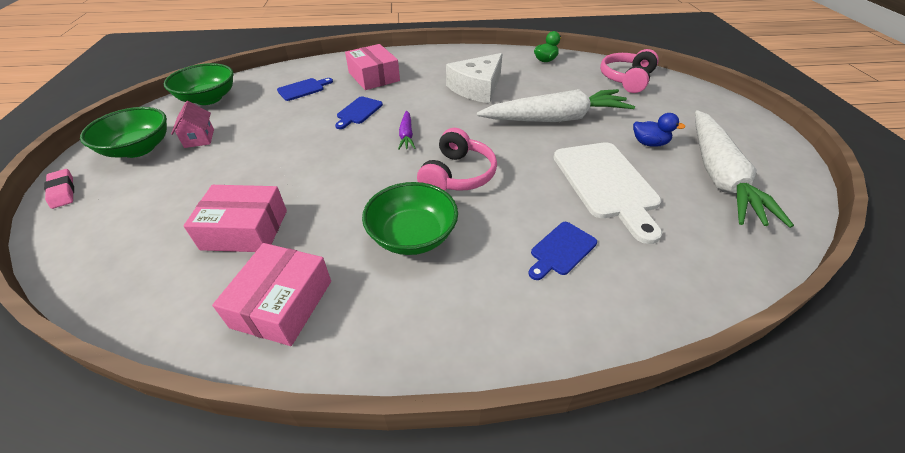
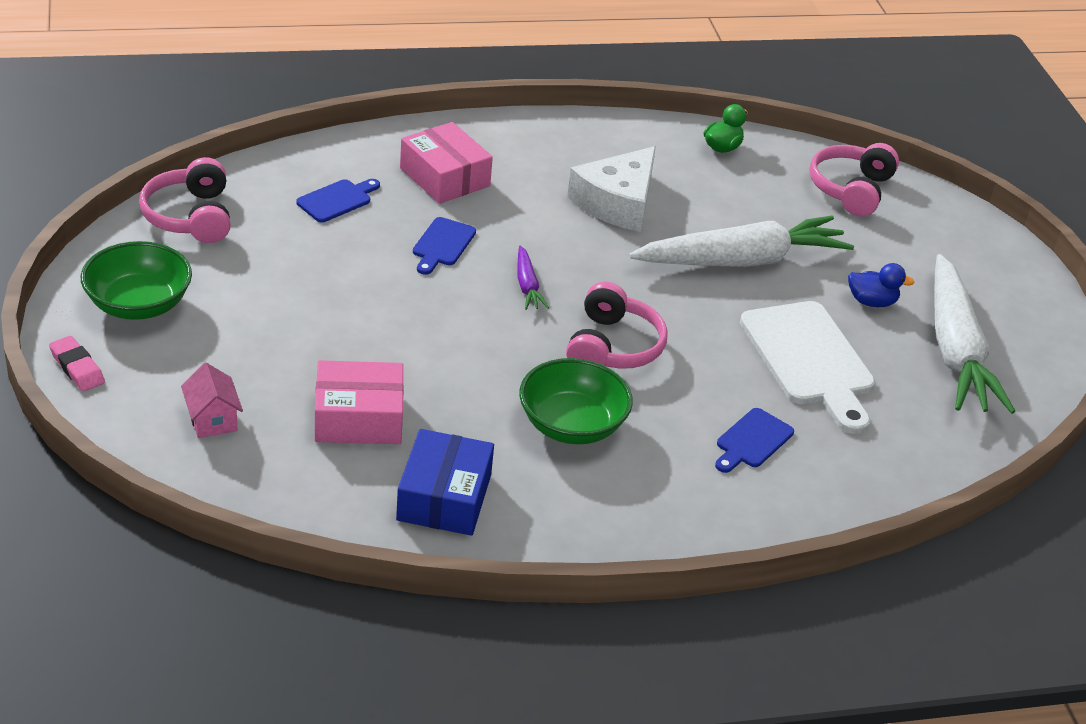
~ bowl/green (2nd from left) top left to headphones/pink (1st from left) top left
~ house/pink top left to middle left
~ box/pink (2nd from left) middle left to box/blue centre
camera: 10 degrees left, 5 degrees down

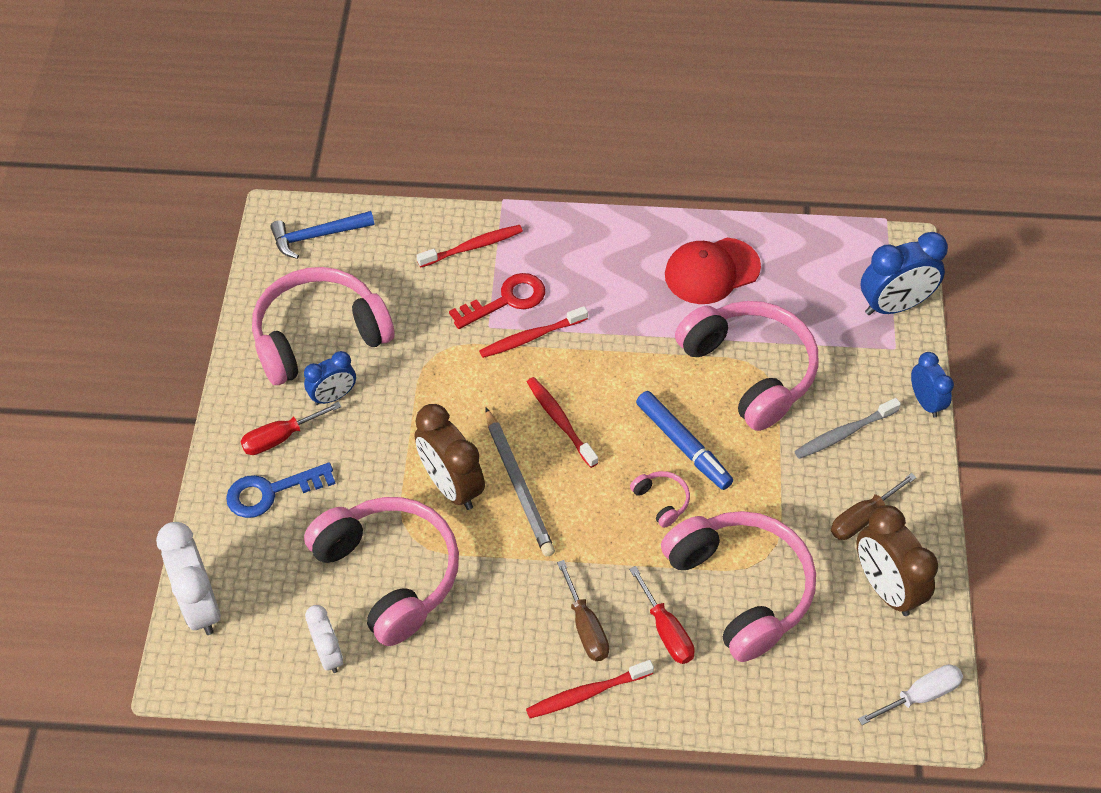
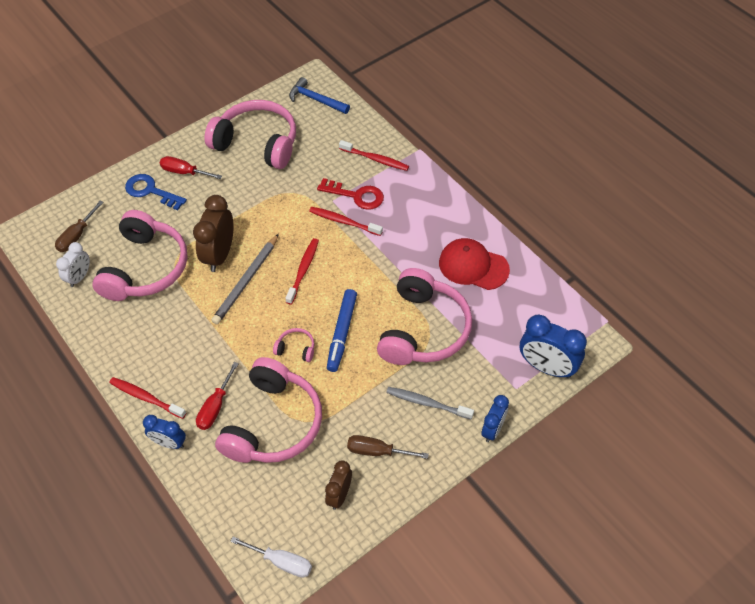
~ clock/blue (1st from left) middle left to bottom left
~ headphones/pink (3rd from left in the first image) centre = centre 90 degrees counterclockwise
~ clock/brown (2nd from left) bottom right = bottom centre x0.61
- clock/white (1st from left) bottom left
~ screwdriver/brown (1st from left) bottom centre to middle left
camera: 50 degrees right, 0 degrees up

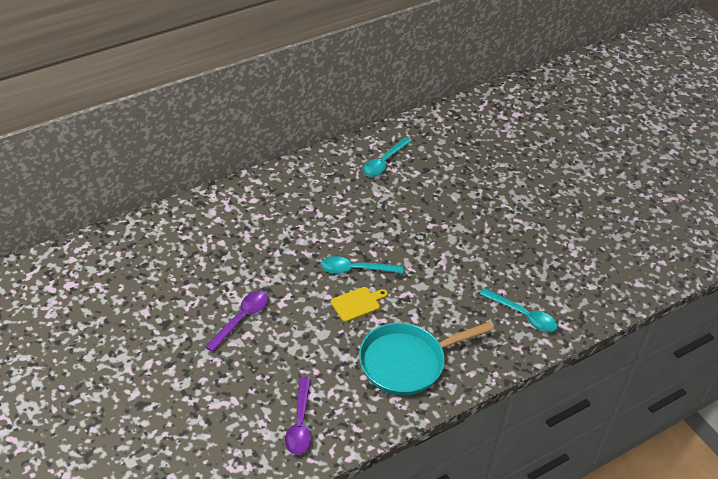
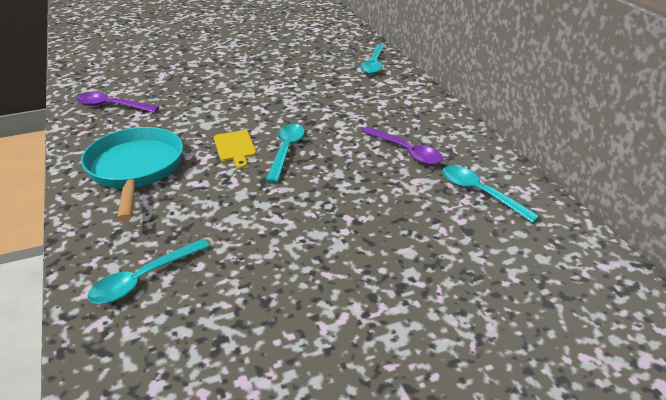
~ spoon/purple (1st from left in the first image) bottom left to spoon/purple (2nd from left) centre
+ spoon/turquoise (3rd from left) top centre
camera: 105 degrees right, 10 degrees down

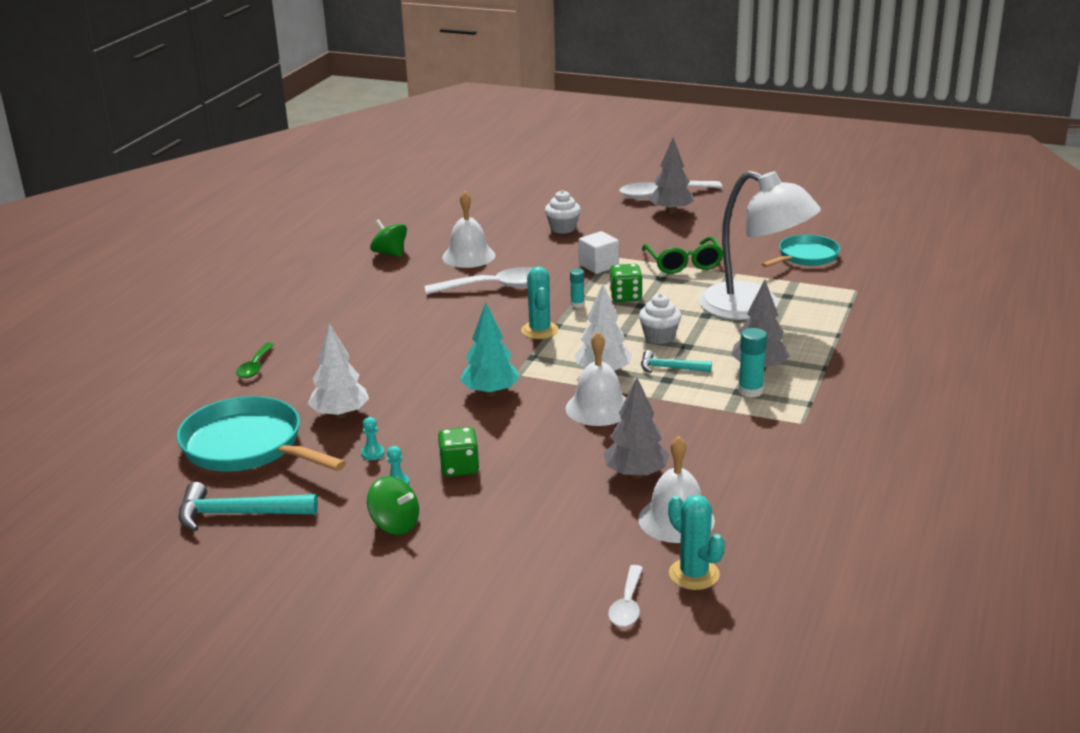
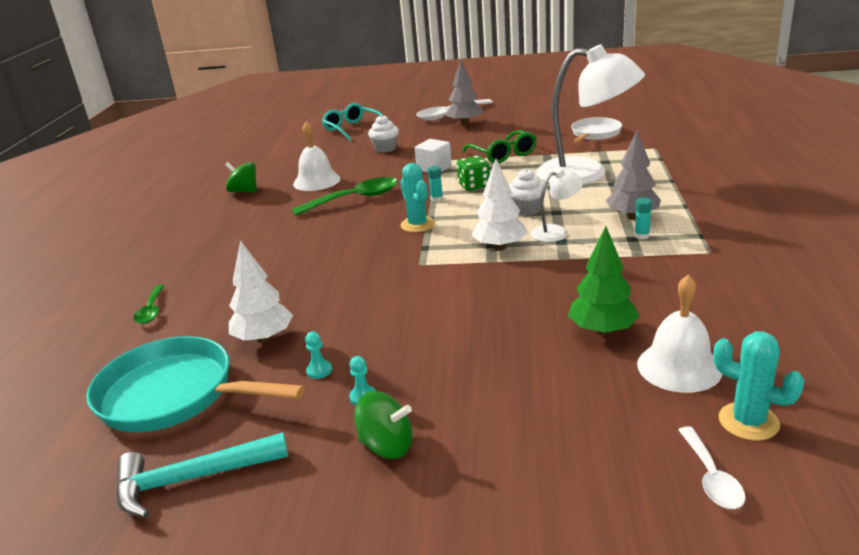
~ pan/turquoise (2nd from left) middle right to pan/white top right
~ spoon/white (1st from left) centre to spoon/green (2nd from left) centre
- tree/turquoise centre
~ glue stick/turquoise (2nd from left) middle right = middle right x0.63
- bell/white (2nd from left) centre
~ hammer/turquoise (2nd from left) centre to lamp/white (1st from left) centre
~ tree/grey (1st from left) centre to tree/green middle right
- dice/green (1st from left) centre
+ glasses/turquoise top centre
camera: 15 degrees left, 0 degrees up

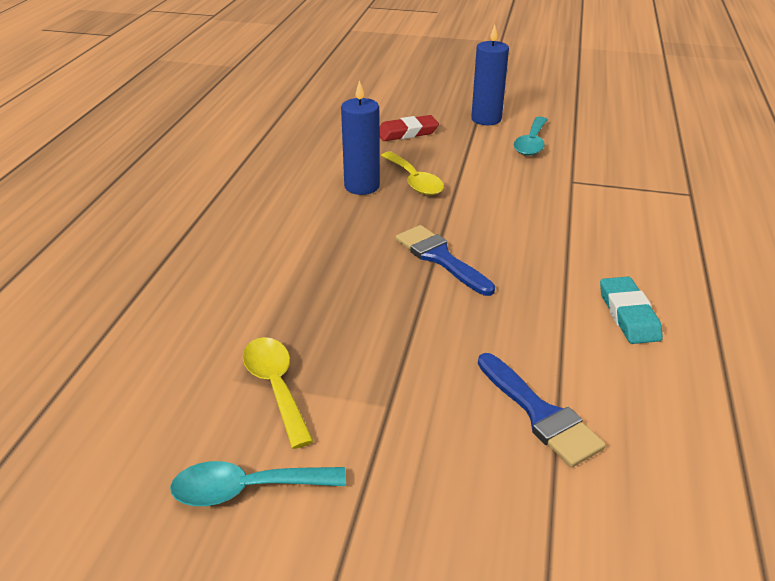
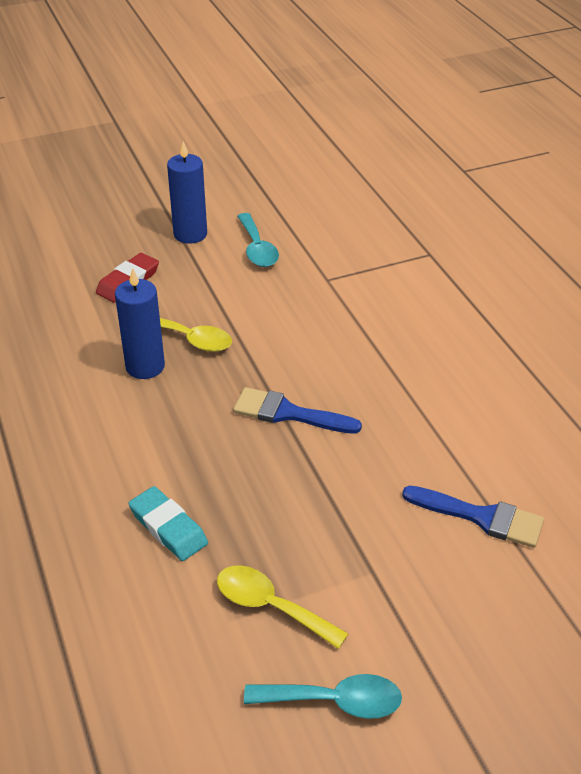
~ eraser/turquoise middle right to bottom left
~ spoon/turquoise (1st from left in the first image) bottom left = bottom centre 135 degrees counterclockwise
camera: 35 degrees left, 5 degrees up

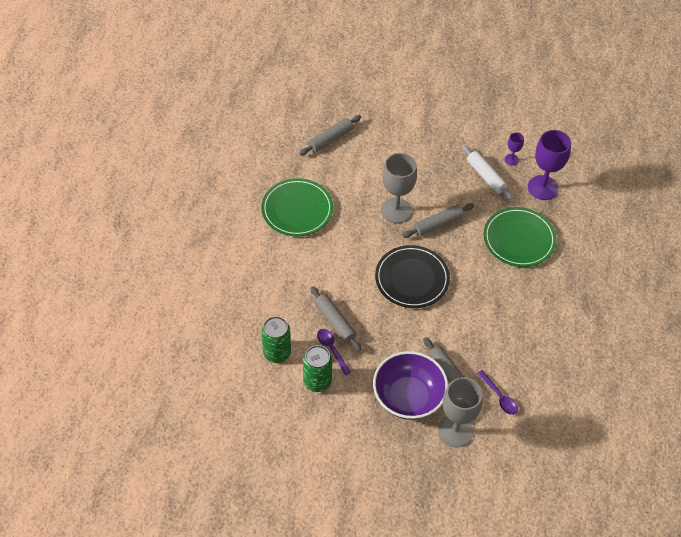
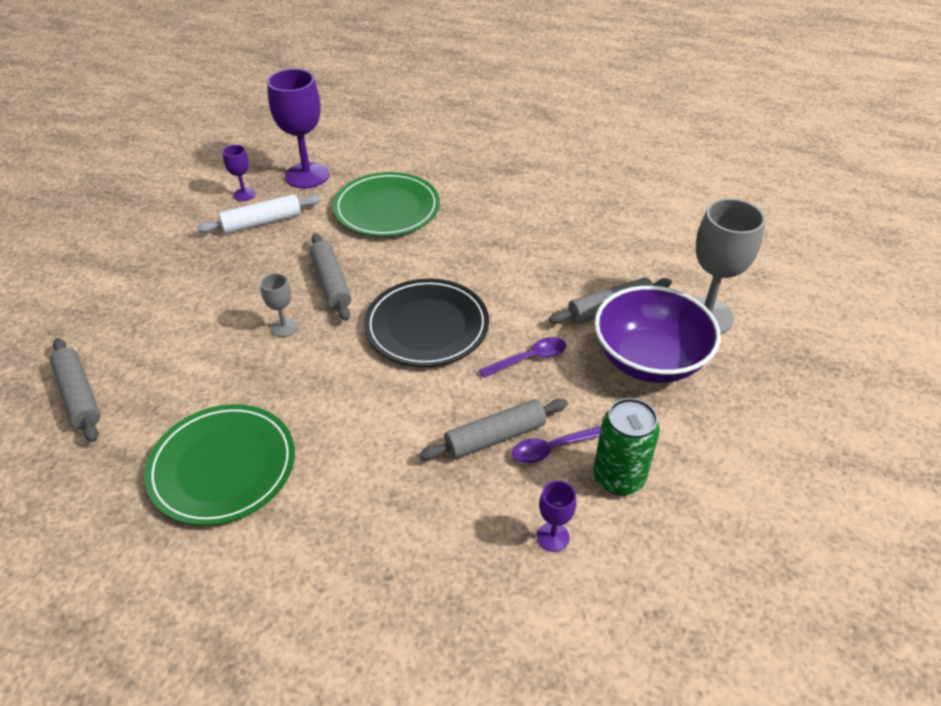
~ goblet/grey (1st from left) centre = middle left x0.48
~ can/green (1st from left) centre to goblet/purple (3rd from left) bottom centre
~ spoon/purple (2nd from left in the first image) bottom right to spoon/purple (1st from left) centre
camera: 80 degrees left, 10 degrees down

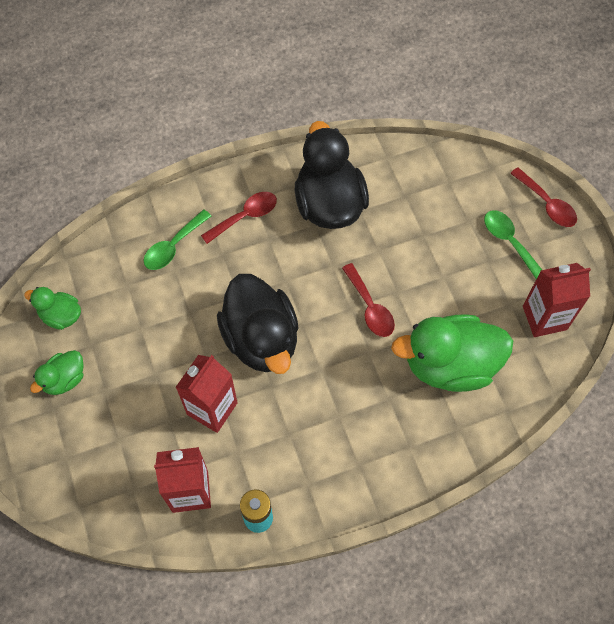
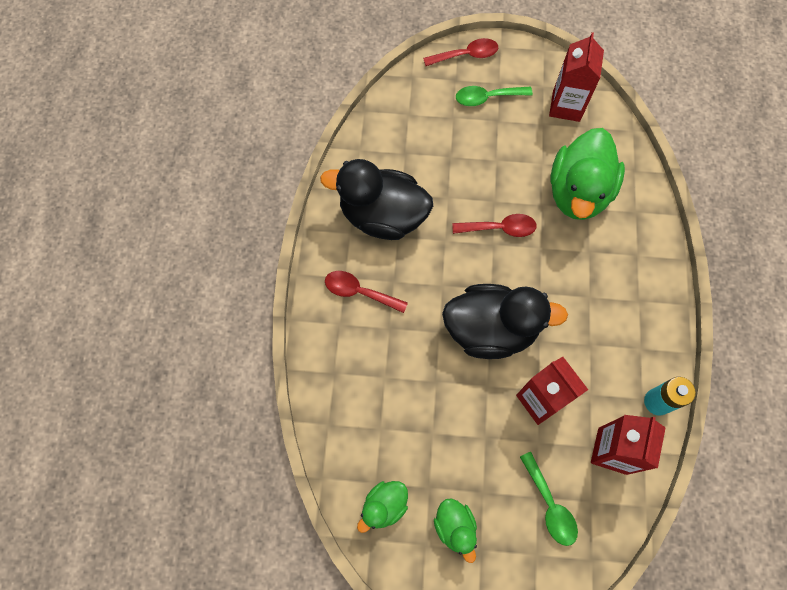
~ spoon/red (1st from left) centre = centre 60 degrees counterclockwise
~ spoon/green (1st from left in the first image) middle left to spoon/green (2nd from left) bottom right
camera: 65 degrees left, 5 degrees up

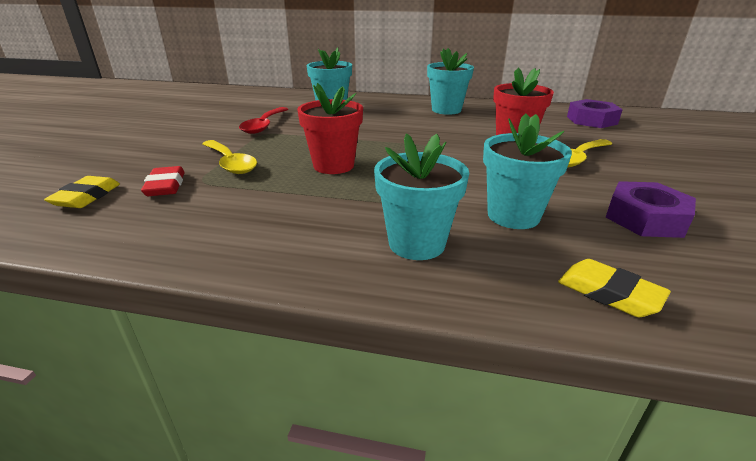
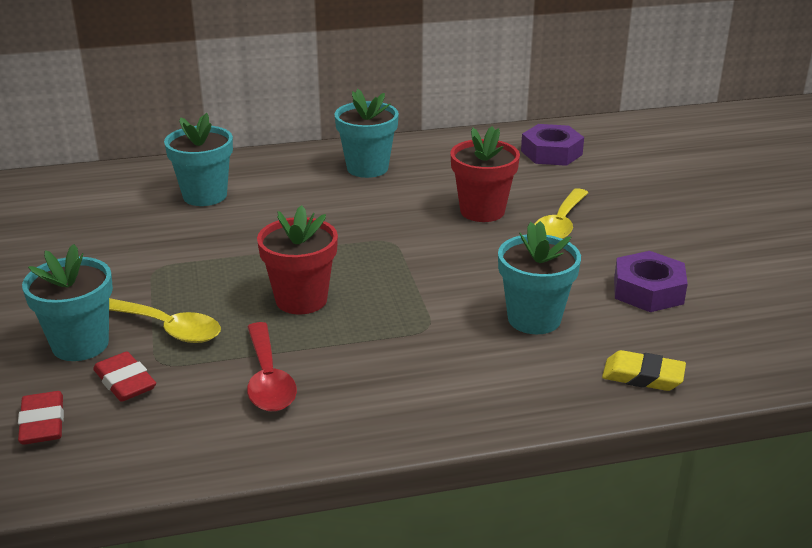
~ spoon/red top centre to bottom centre
~ flower pot/turquoise (2nd from left in the first image) centre to flower pot/turquoise (1st from left) middle left
~ eraser/yellow (1st from left) middle left to eraser/red (1st from left) bottom left
camera: 25 degrees left, 0 degrees up

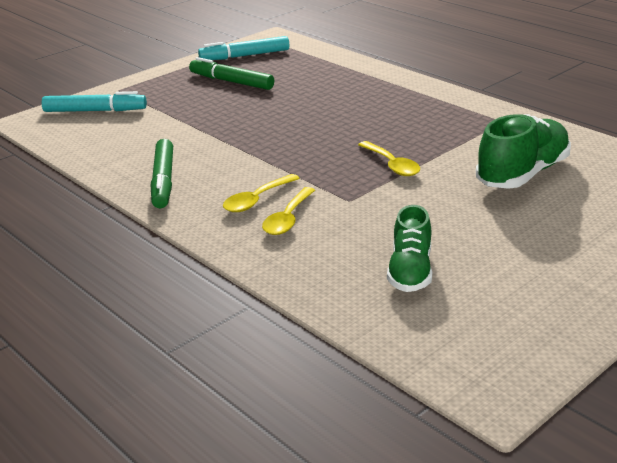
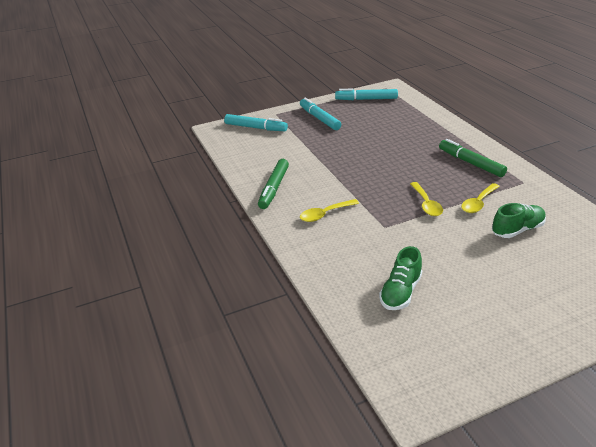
~ marker/green (2nd from left) top centre to middle right
~ shoe/green (2nd from left) top right = middle right x0.65
~ spoon/yellow (2nd from left in the first image) centre to spoon/yellow (3rd from left) middle right
+ marker/turquoise (2nd from left) top centre
camera: 20 degrees right, 5 degrees up

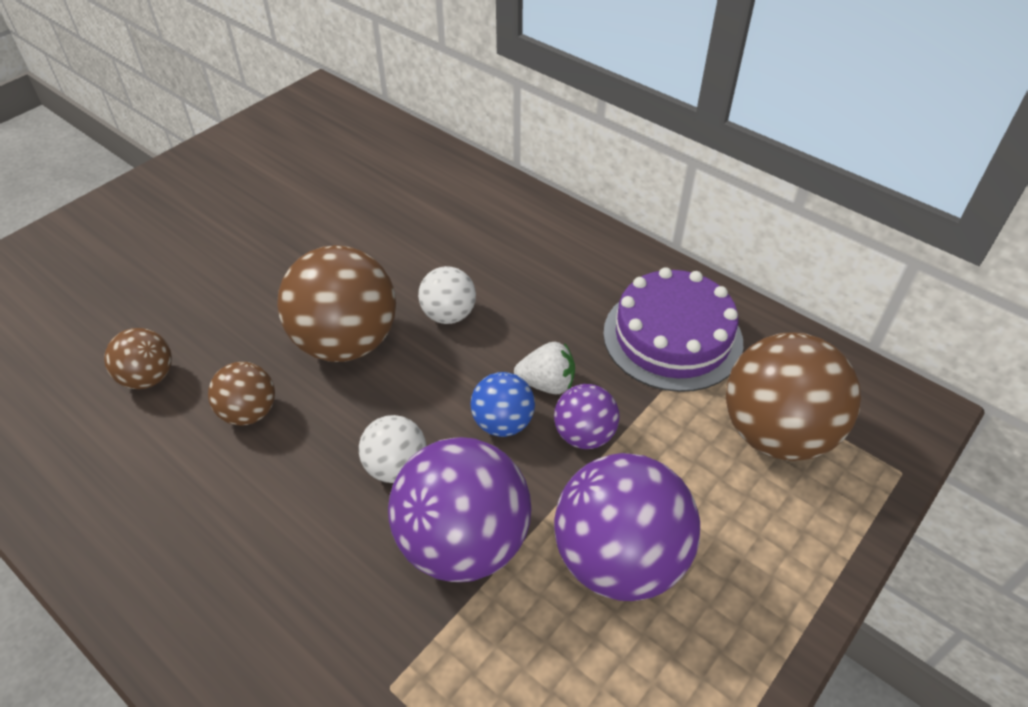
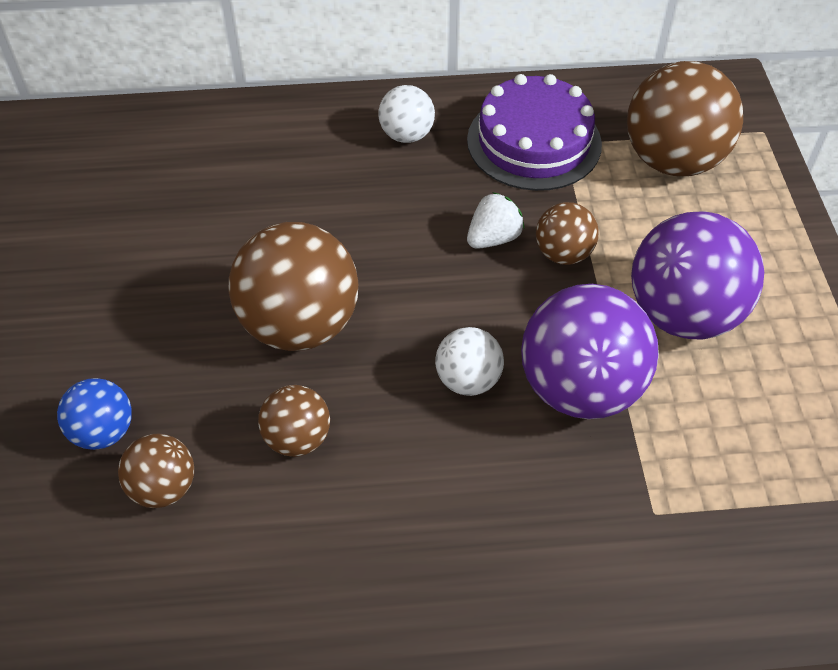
~ ball/white (2nd from left in the first image) centre to ball/white (1st from left) top centre
~ ball/blue centre to middle left
~ ball/purple (2nd from left) centre to ball/brown (4th from left) middle right
camera: 45 degrees left, 5 degrees up

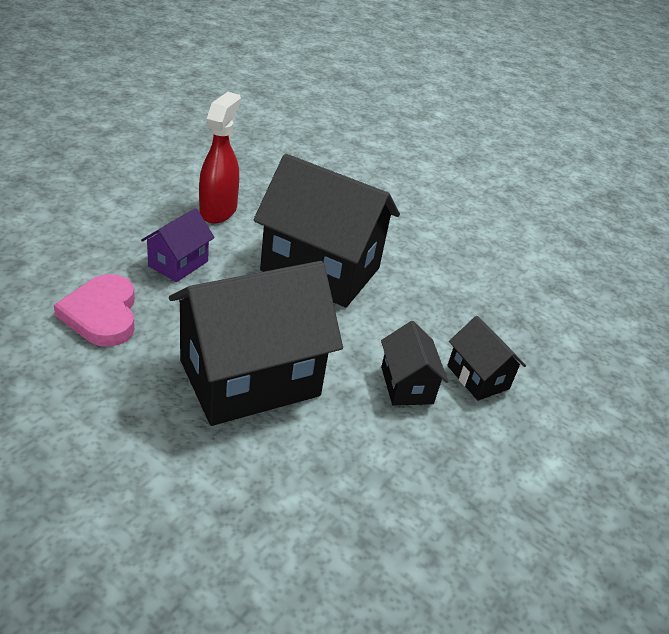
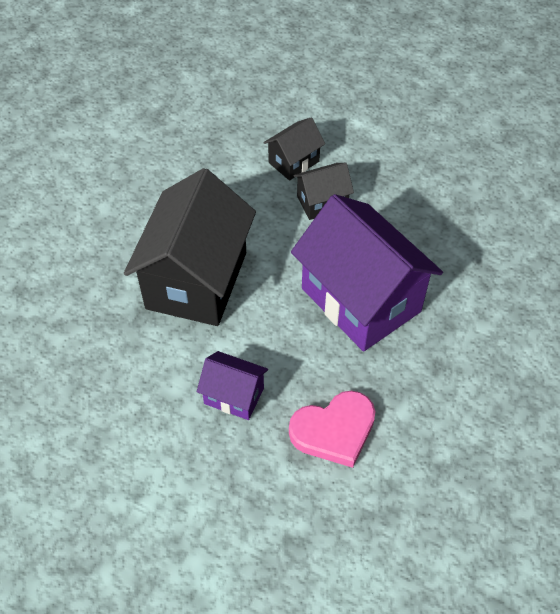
- spray bottle/red top left
~ house/black (1st from left) centre to house/purple (2nd from left) centre
camera: 95 degrees left, 15 degrees up

